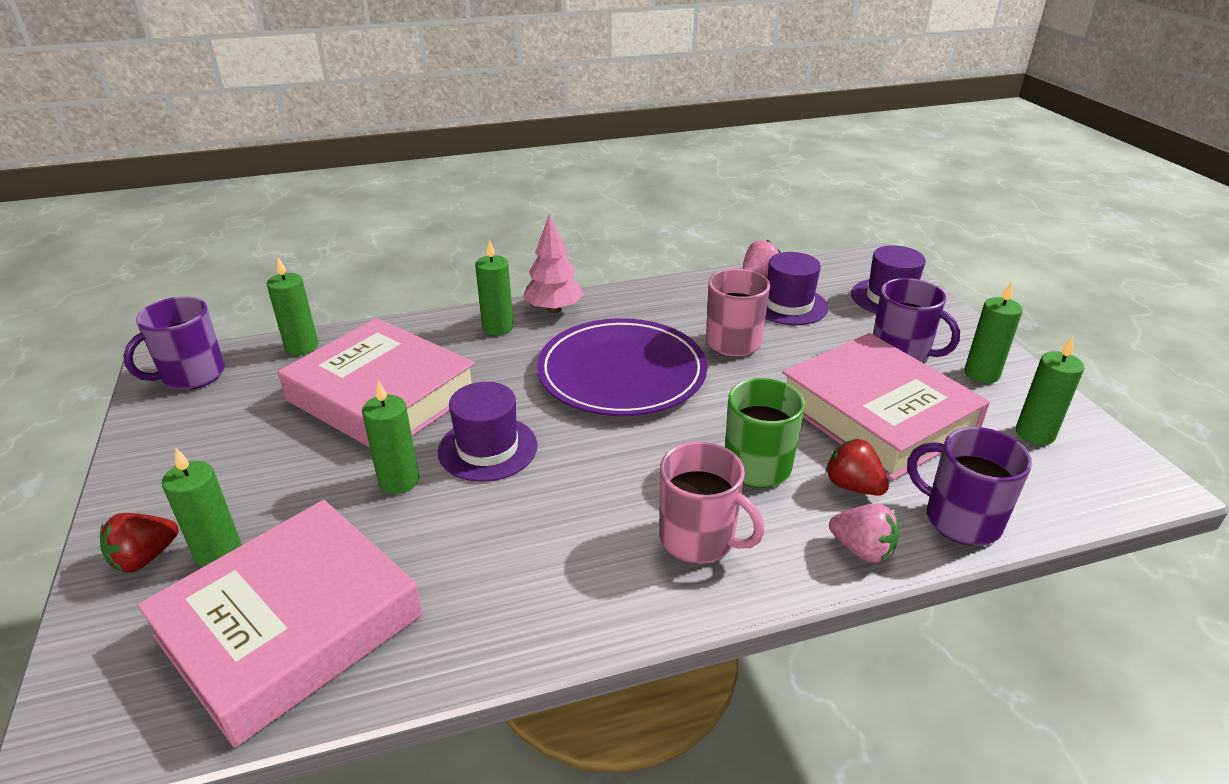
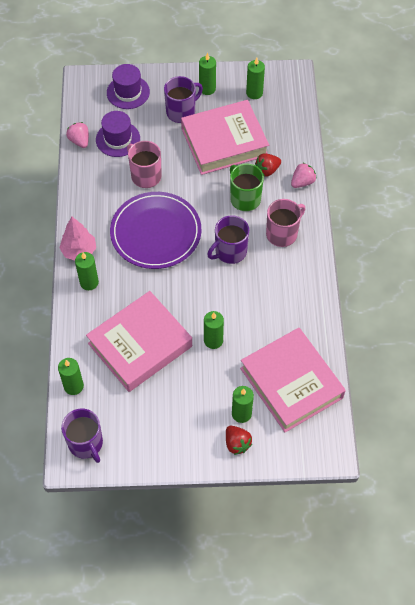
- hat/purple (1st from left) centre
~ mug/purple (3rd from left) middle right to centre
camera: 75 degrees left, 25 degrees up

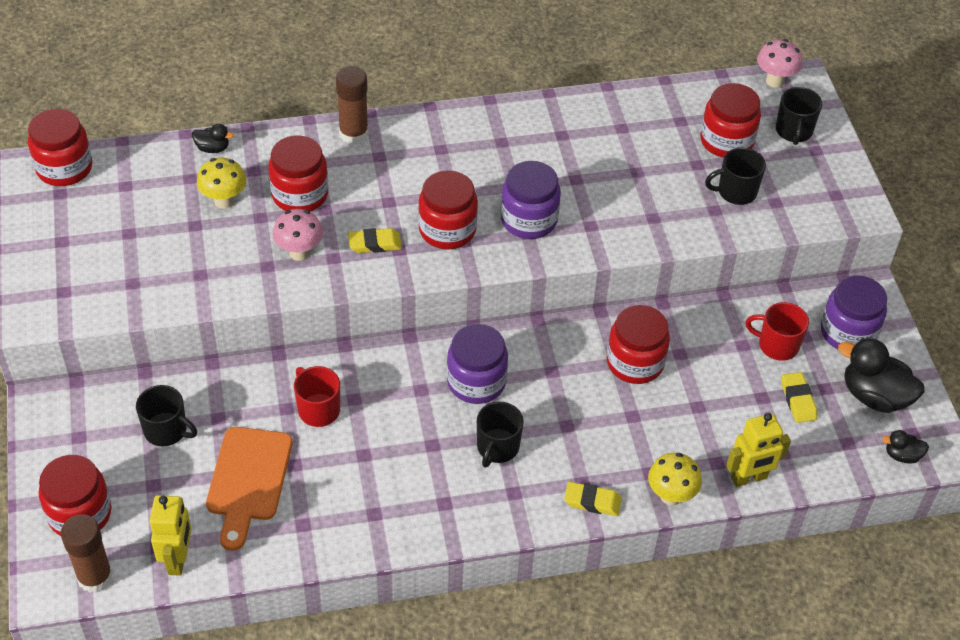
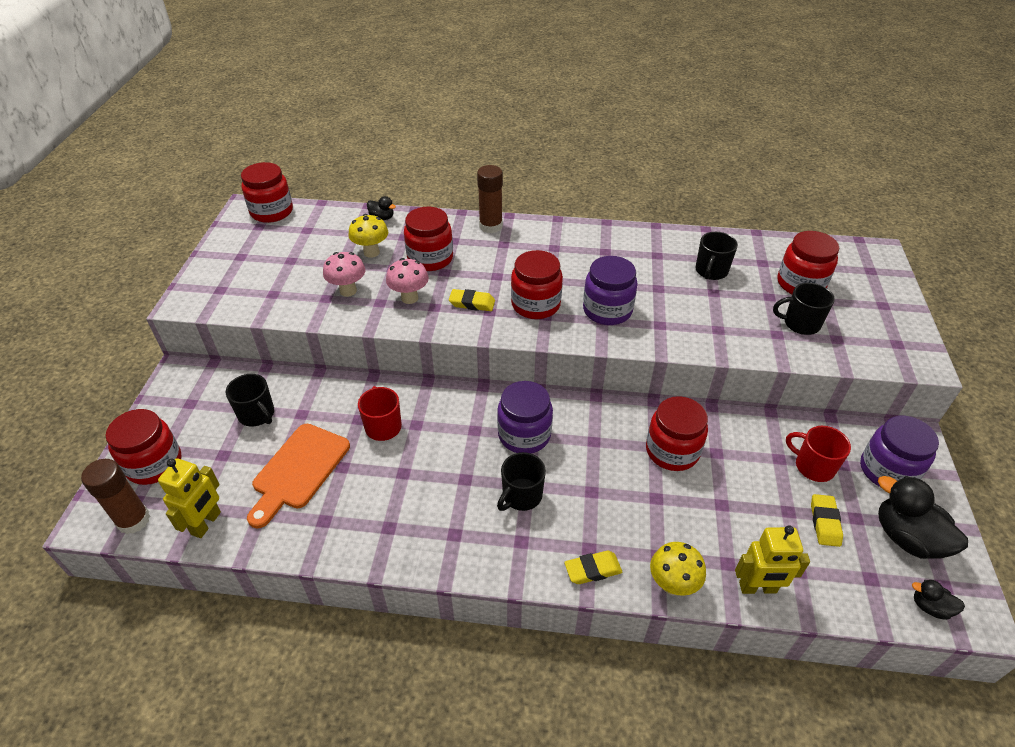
~ mushroom/pink (2nd from left in the first image) top right to mushroom/pink (1st from left) centre
~ mug/black (4th from left in the first image) top right to mug/black (3rd from left) middle right
~ eraser/yellow (2nd from left) bottom centre = bottom centre 45 degrees counterclockwise
camera: 20 degrees right, 5 degrees down

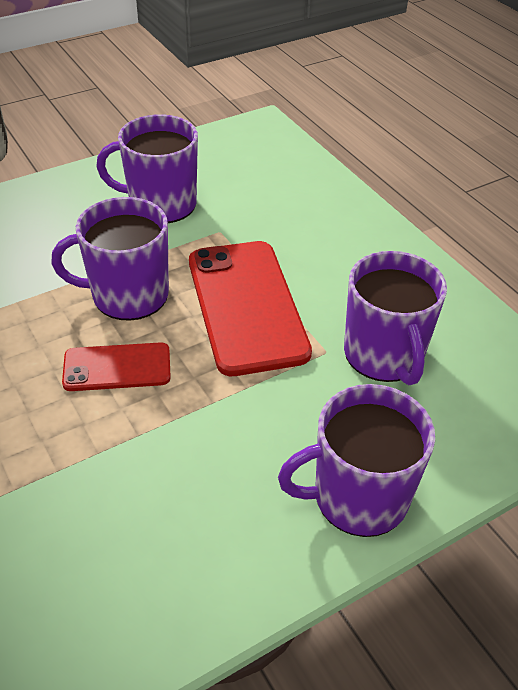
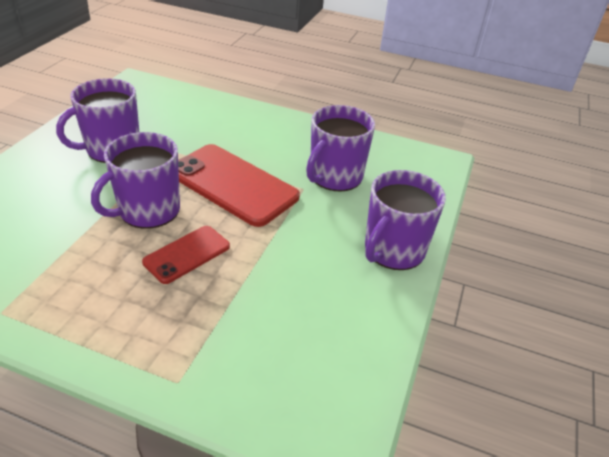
~ mug/purple (4th from left in the first image) middle right = top centre 90 degrees clockwise
camera: 40 degrees left, 5 degrees down

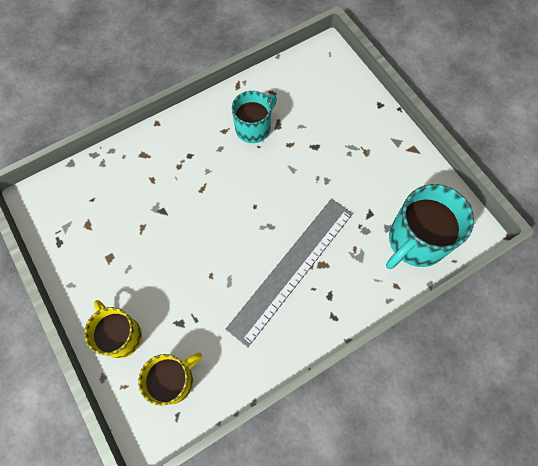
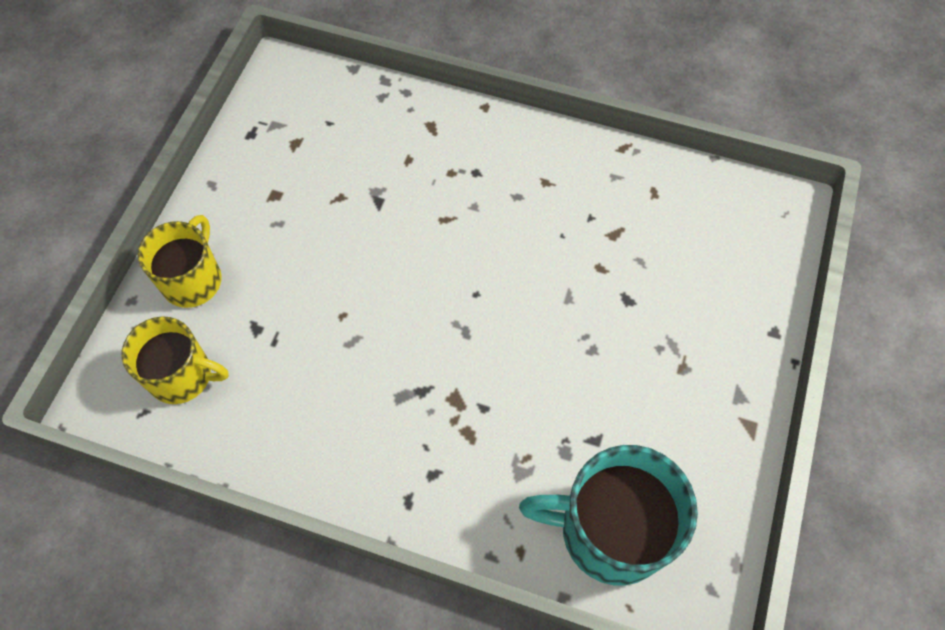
- mug/turquoise (1st from left) top centre
- ruler/grey centre
camera: 50 degrees right, 5 degrees down

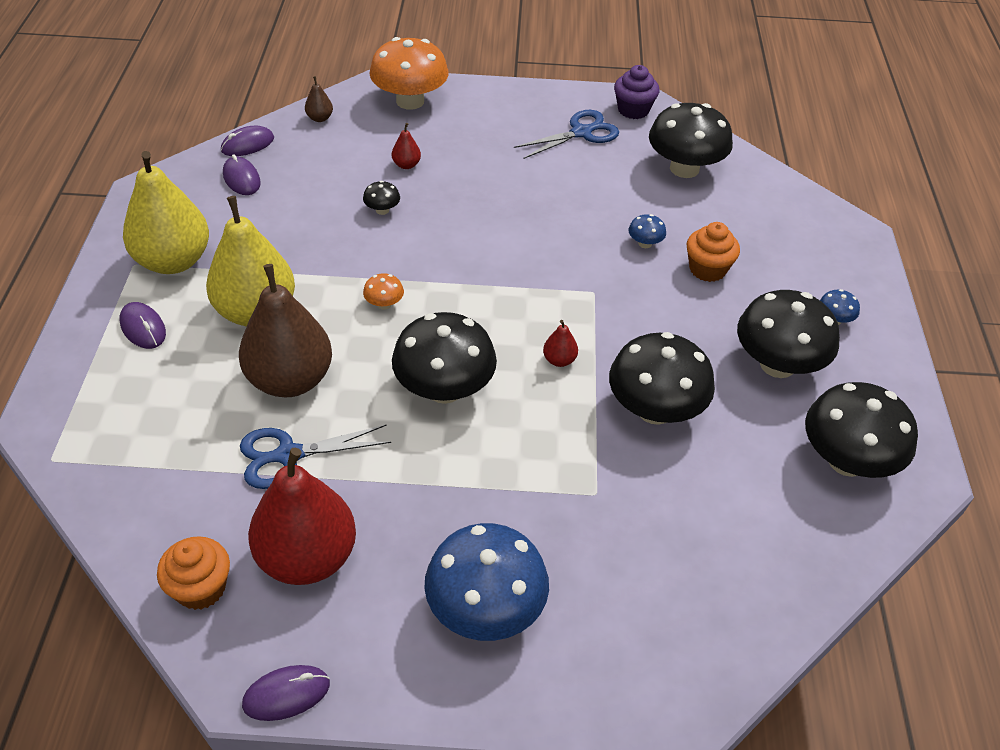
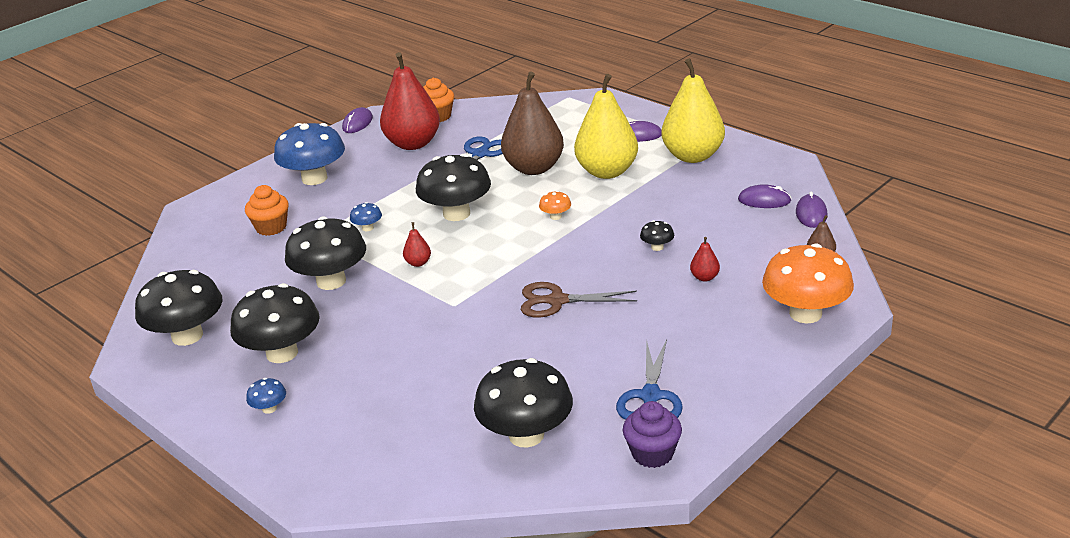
~ mushroom/blue (2nd from left in the first image) top centre to mushroom/blue (3rd from left) centre
~ cupcake/orange (2nd from left in the first image) middle right to cupcake/orange (1st from left) middle left
+ scissors/brown centre
camera: 135 degrees right, 15 degrees down

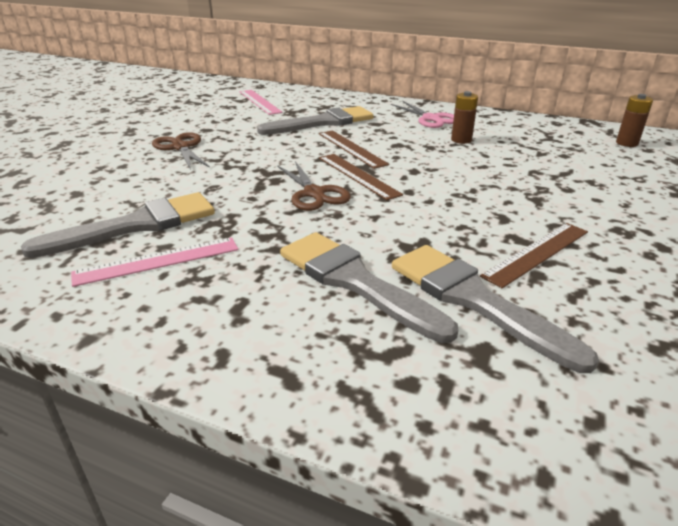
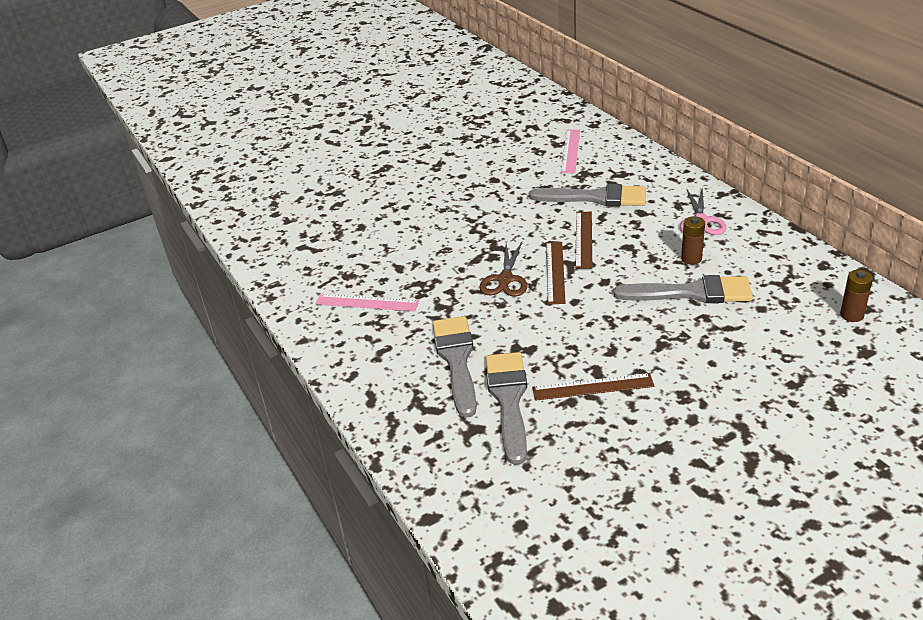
- scissors/brown (1st from left) top left
~ brush/grey (1st from left in the first image) middle left to brush/grey (4th from left) middle right
camera: 40 degrees right, 5 degrees up

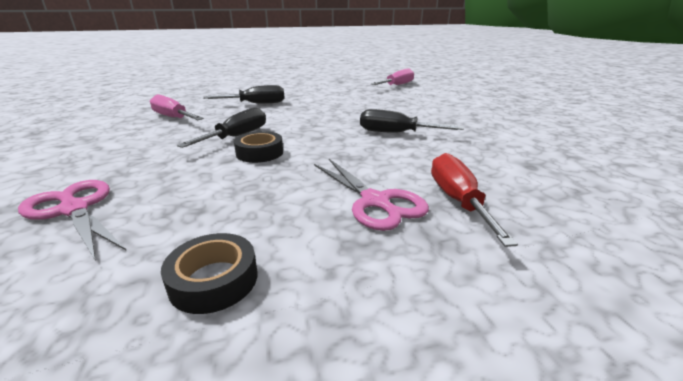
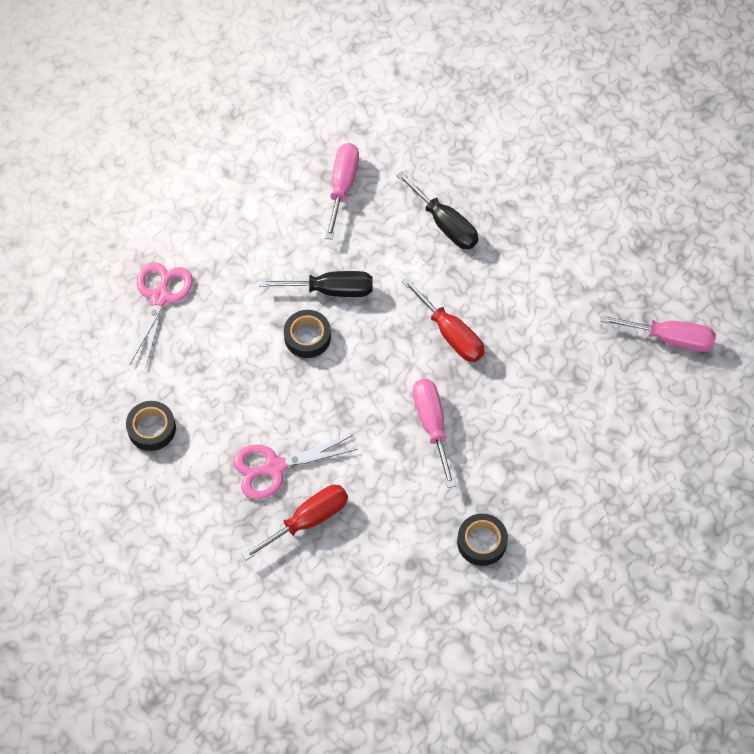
~ screwdriver/black (3rd from left) top centre to screwdriver/pink (2nd from left) centre
~ scissors/pink (2nd from left) centre = centre 45 degrees clockwise
+ screwdriver/red (2nd from left) centre
+ tape/black (3rd from left) bottom centre
camera: 60 degrees right, 35 degrees up

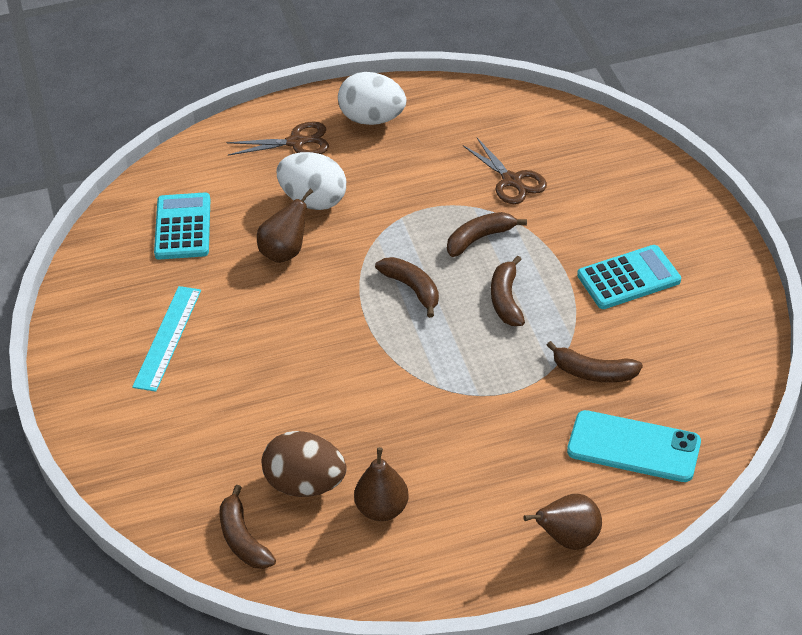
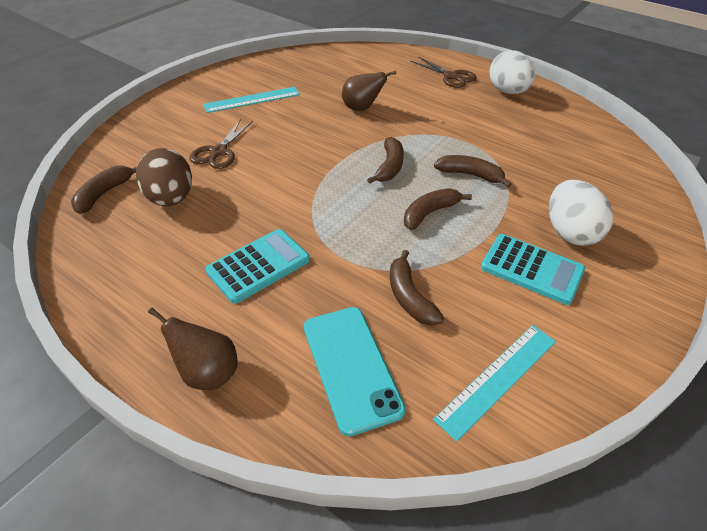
~ scissors/brown (2nd from left in the first image) top centre to scissors/brown (1st from left) top left
~ egg/white (1st from left in the first image) top centre to egg/white (2nd from left) middle right
~ calculator/turquoise (1st from left) middle left to centre
- pear/brown (2nd from left) bottom centre
+ ruler/turquoise (2nd from left) bottom right
camera: 50 degrees right, 0 degrees up

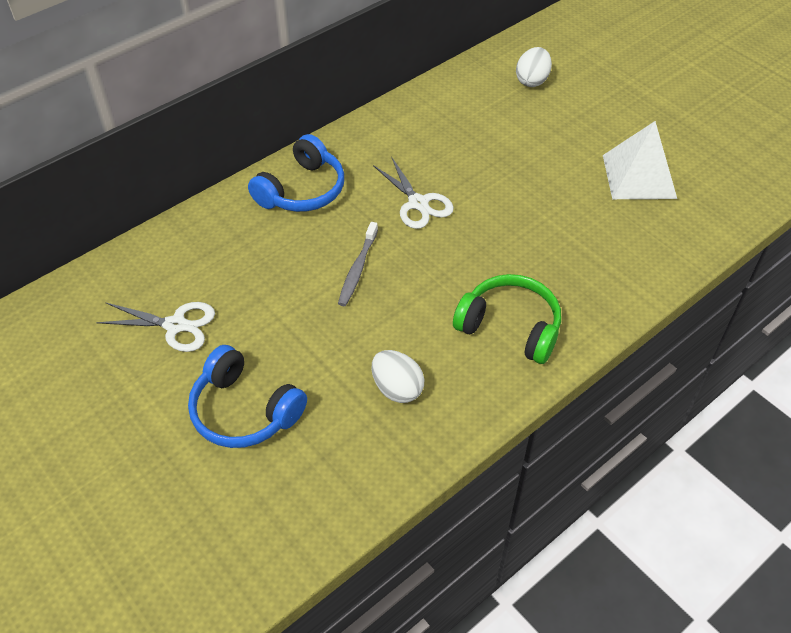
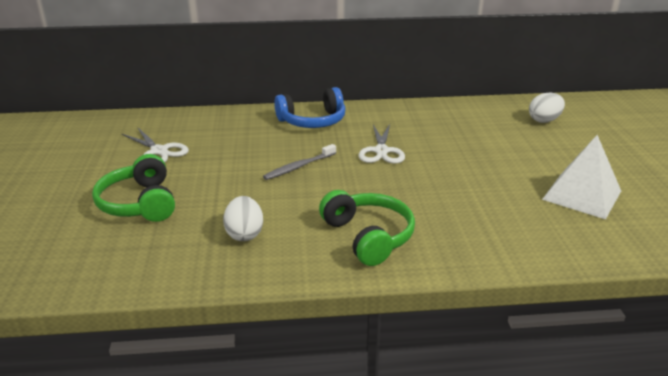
~ headphones/blue (1st from left) middle left to headphones/green (1st from left) middle left
camera: 35 degrees right, 20 degrees down

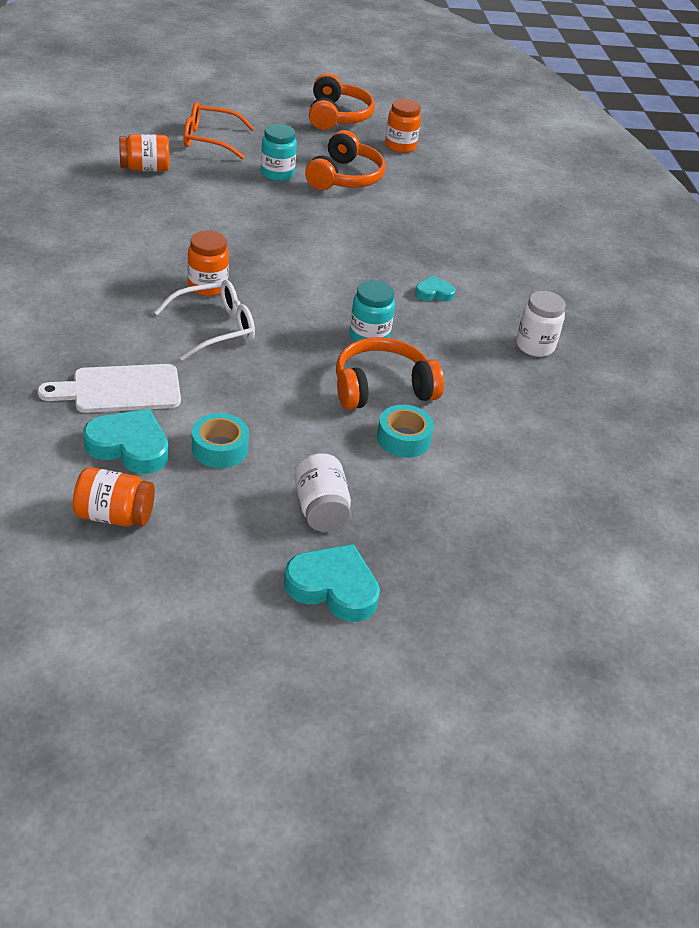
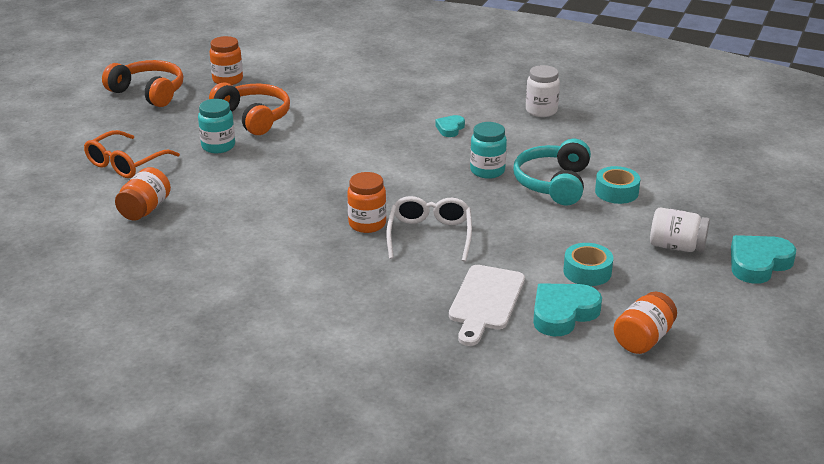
~ headphones/orange (3rd from left) centre to headphones/turquoise middle right
camera: 55 degrees left, 10 degrees down

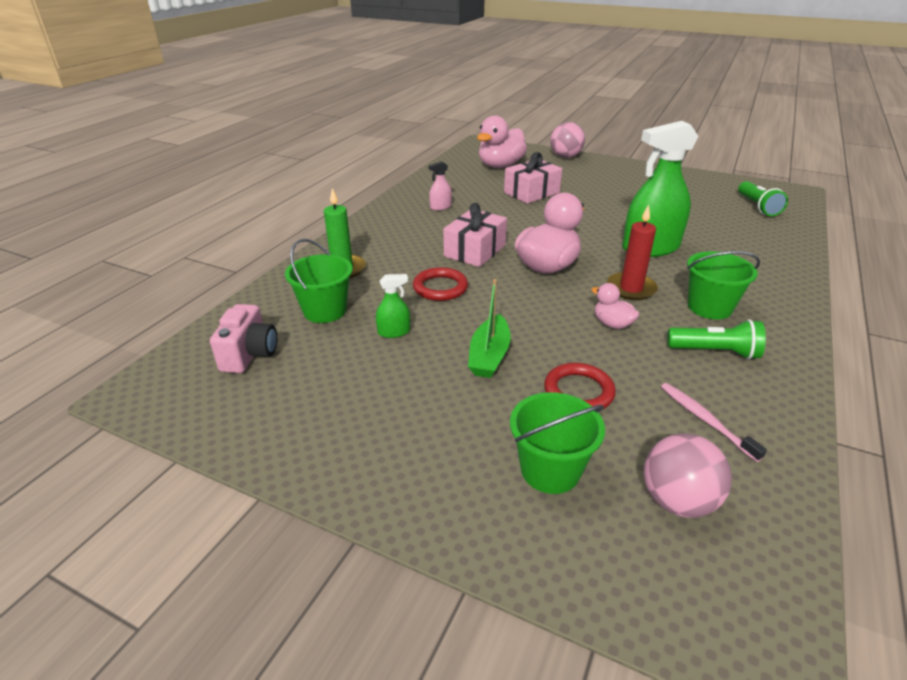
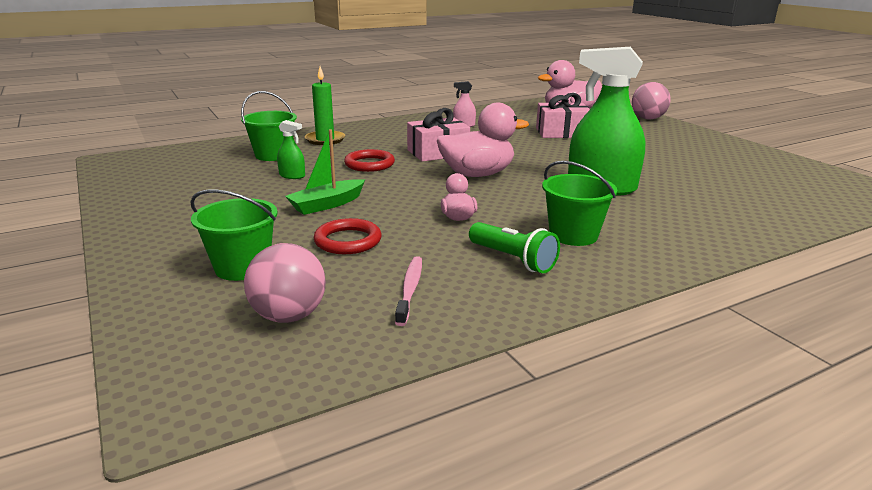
- flashlight/green (2nd from left) top right
- candle/red middle right
- camera/pink middle left
camera: 35 degrees right, 10 degrees down

